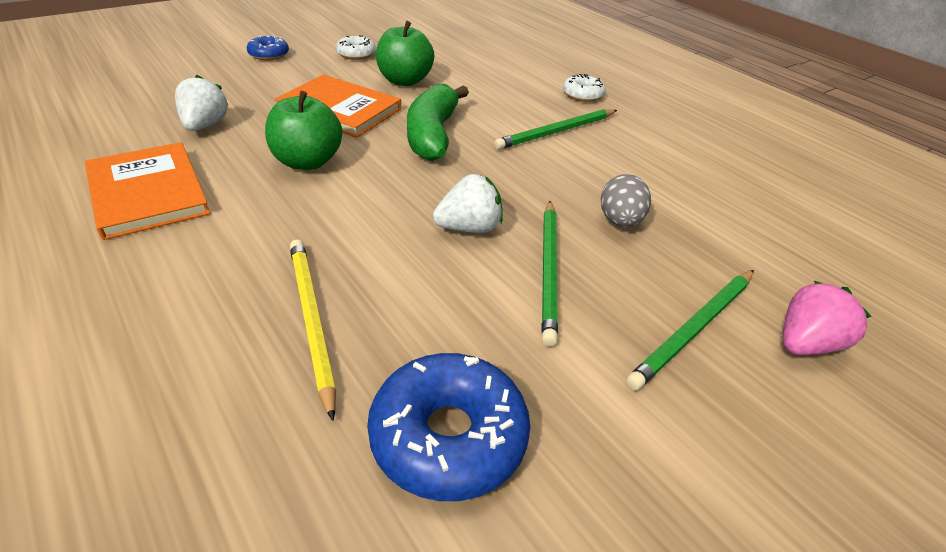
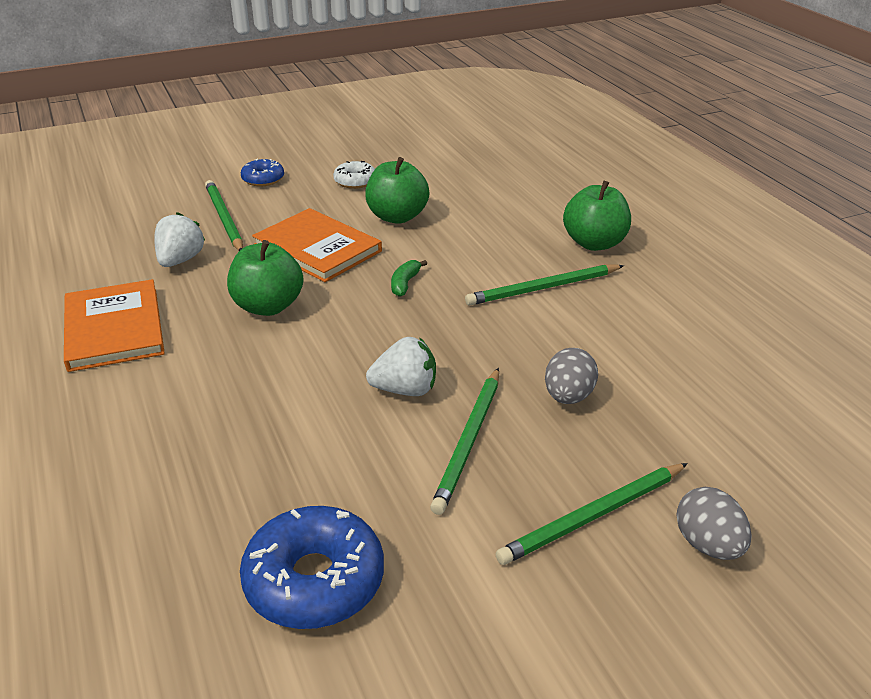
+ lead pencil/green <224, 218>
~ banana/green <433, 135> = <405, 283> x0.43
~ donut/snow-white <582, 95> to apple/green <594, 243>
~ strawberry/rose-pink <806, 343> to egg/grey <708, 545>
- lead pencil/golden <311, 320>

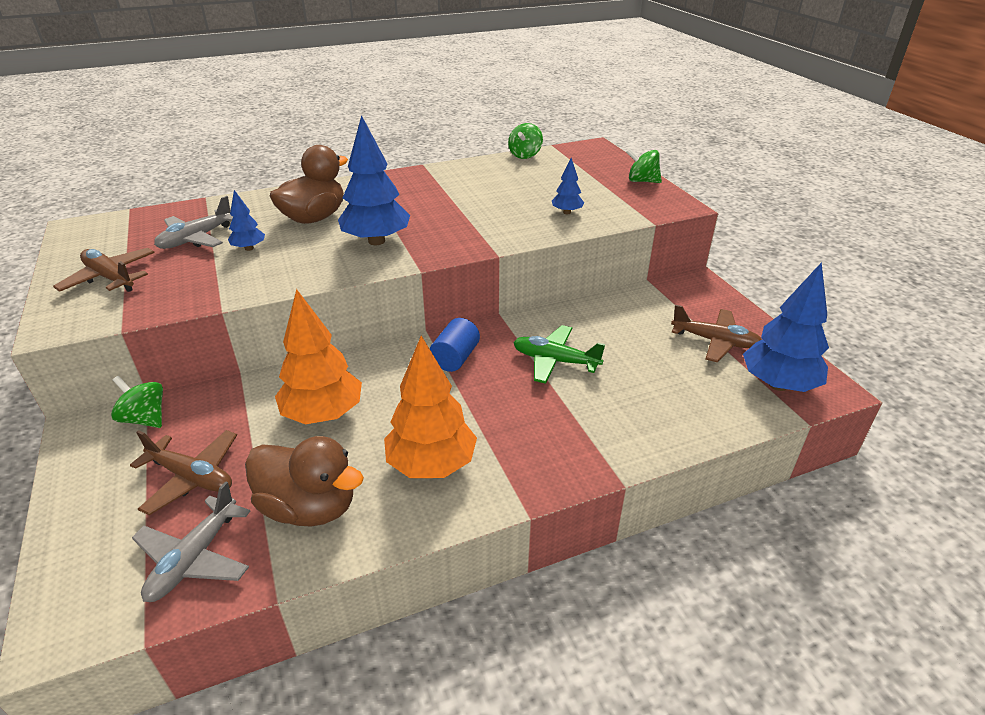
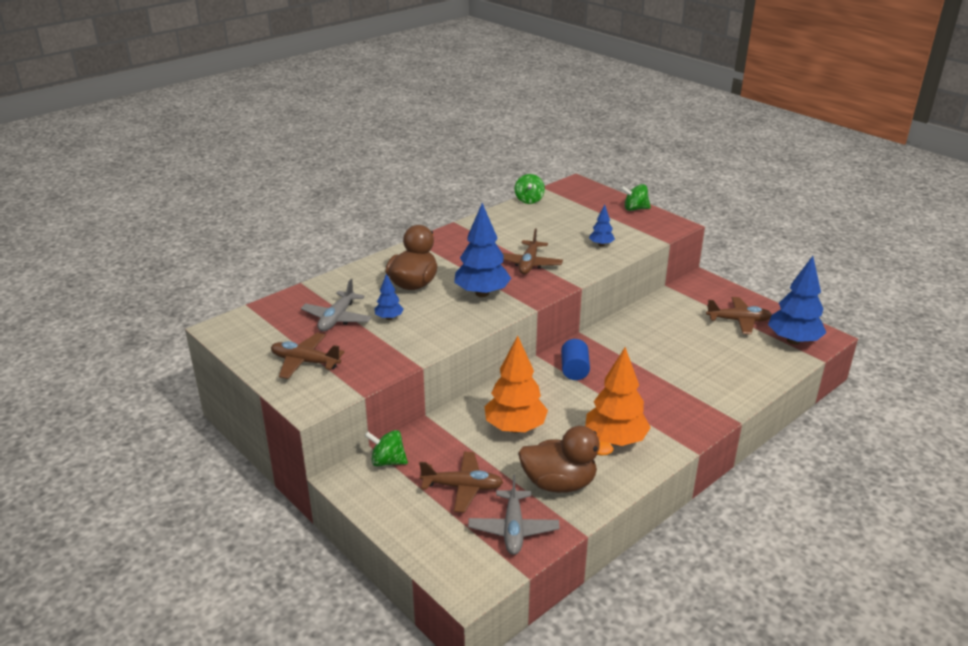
+ plane/brown <529, 264>
- plane/green <555, 361>

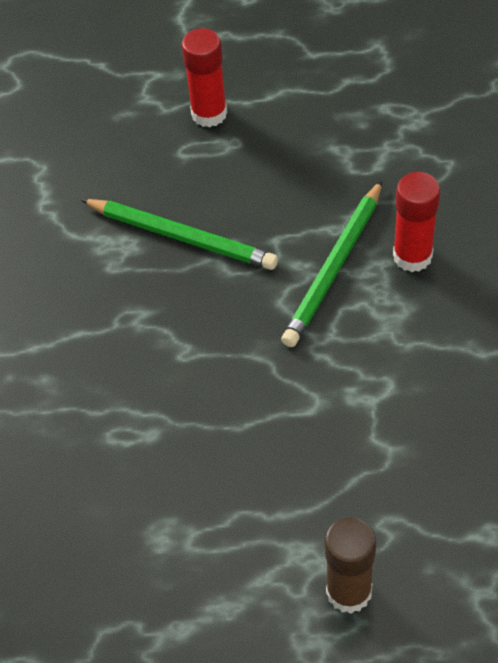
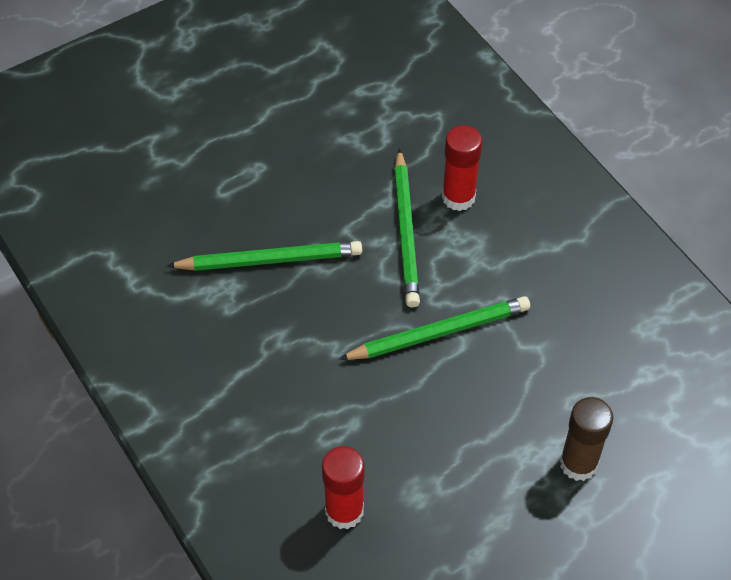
~ glue stick/red <209, 113> to <344, 511>
+ lead pencil/green <439, 332>

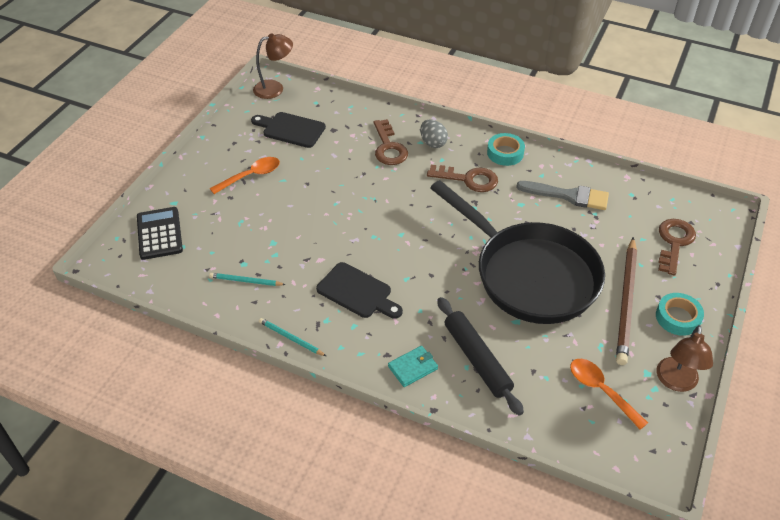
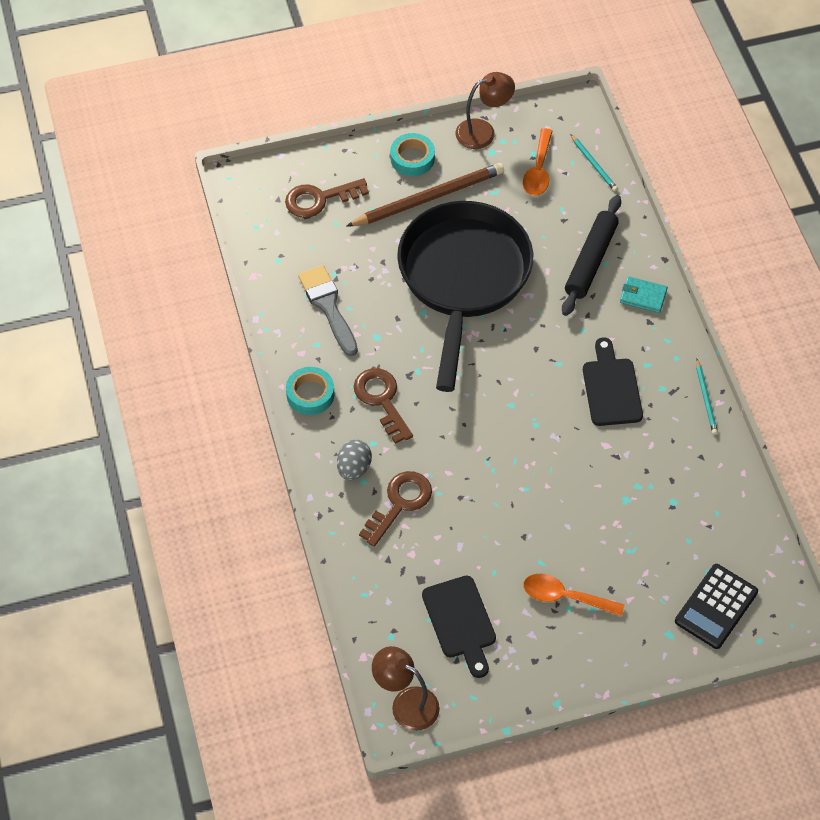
~ lead pencil/teal <246, 281> to <594, 164>

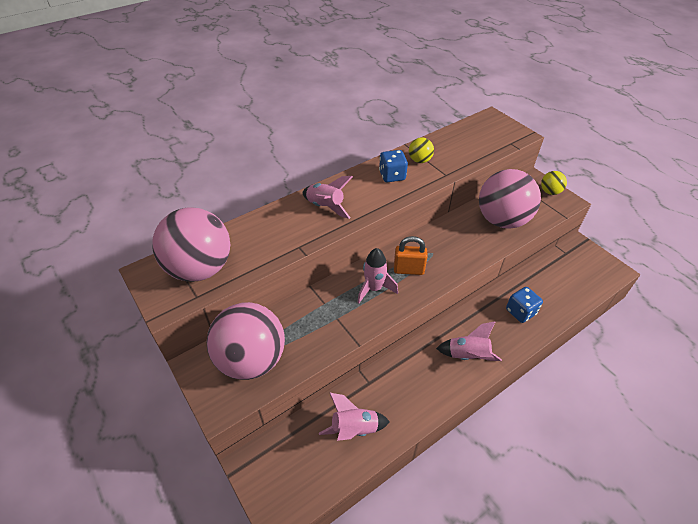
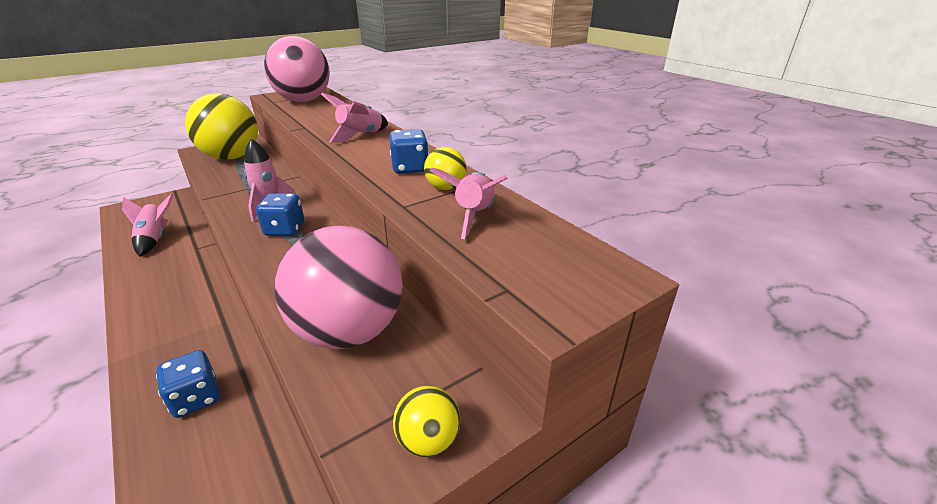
~ sphere/rose-pink <252, 360> to sphere/golden <231, 157>
~ small lock/orange <408, 270> to game die/royal blue <285, 230>
~ toy rocket/rose-pink <468, 356> to <474, 216>

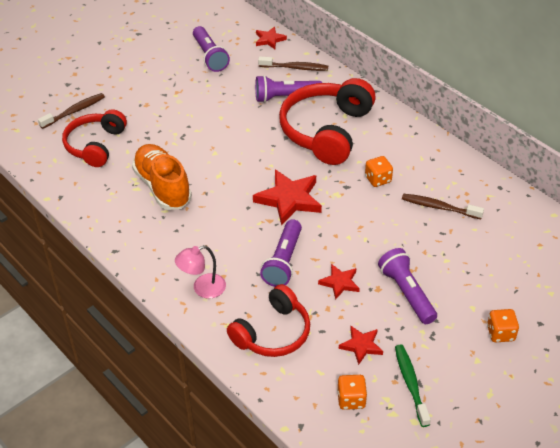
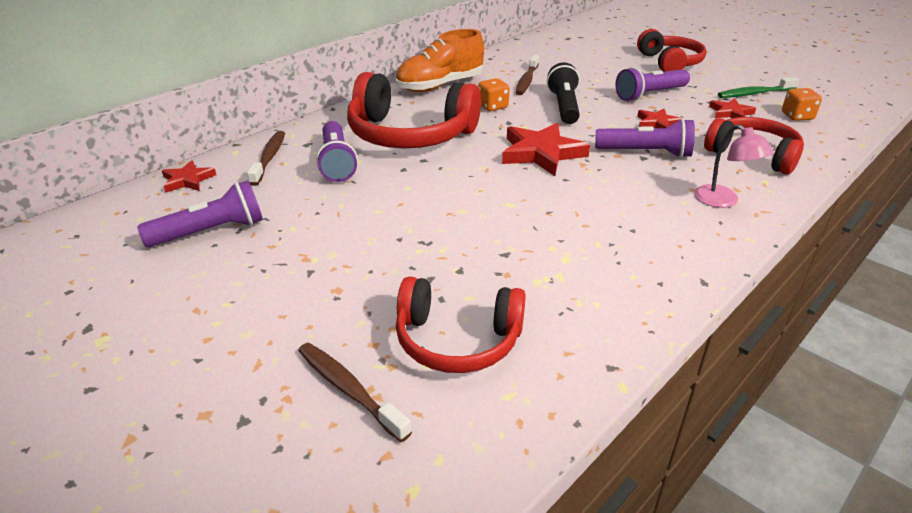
~ lace-up shoe/orange <163, 187> to <440, 86>
+ flashlight/black <564, 106>
~ game die/orange <500, 333> to headset/red <670, 63>

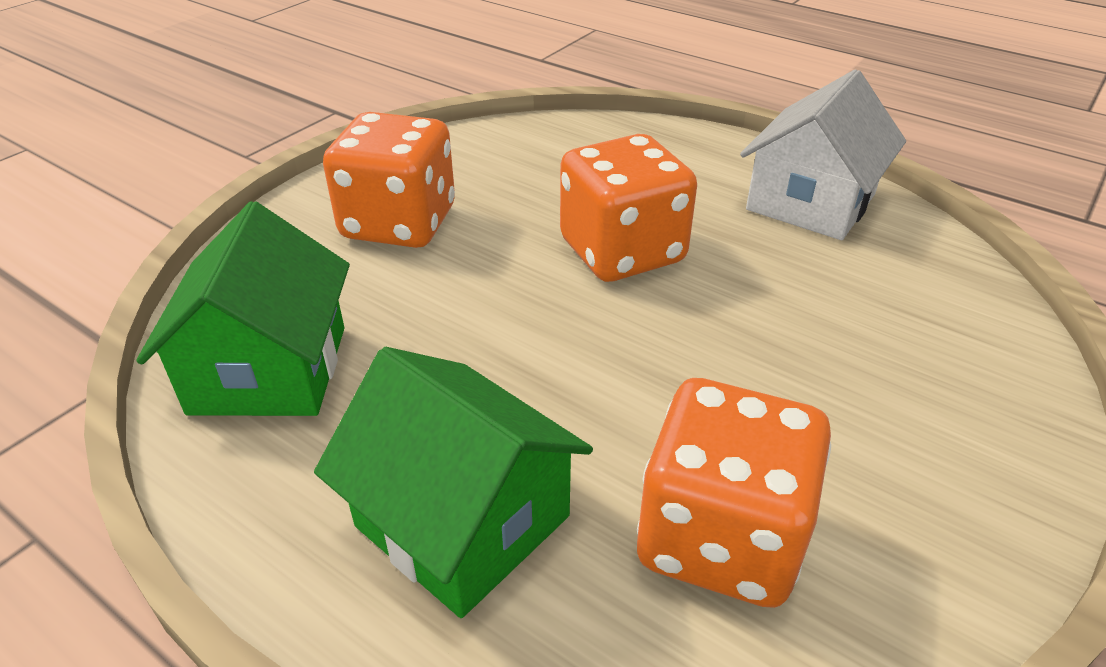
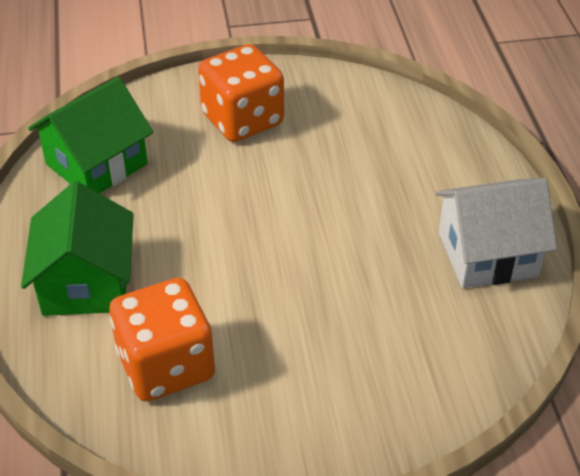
- game die/orange <622, 251>

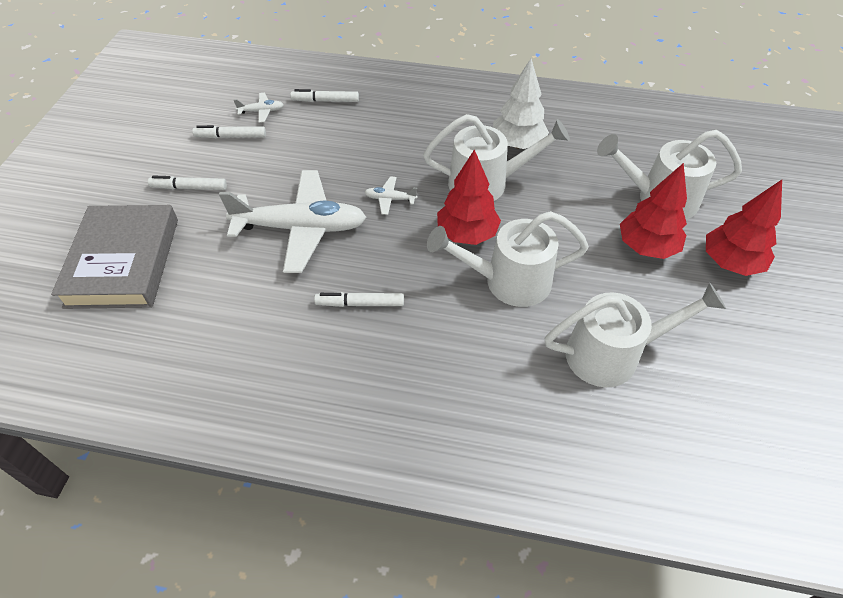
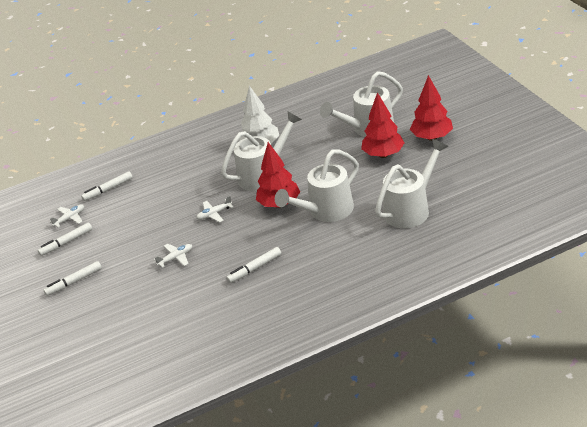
~ plane/snow-white <301, 228> = <176, 258> x0.40
- hardcover/grey <123, 262>

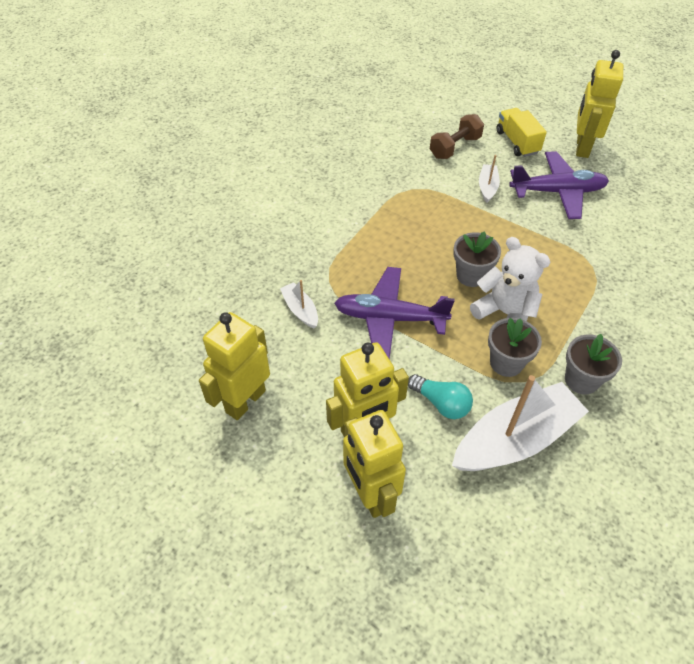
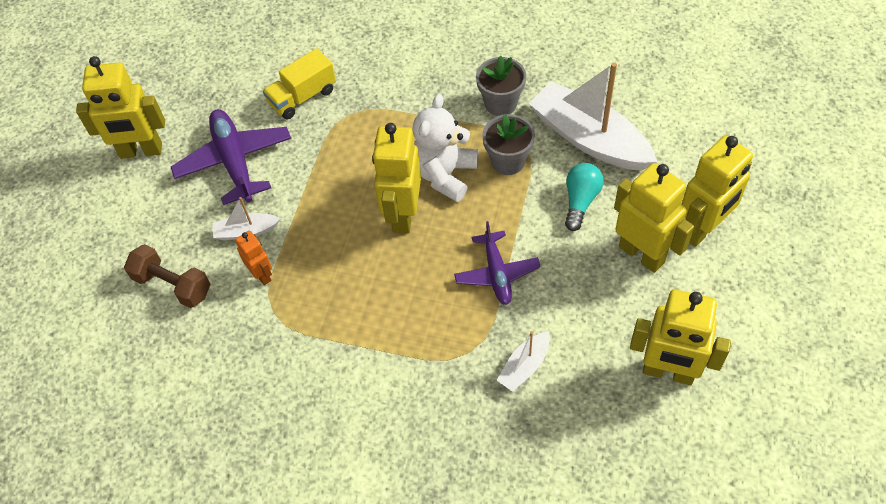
+ robot/orange <262, 275>
~ lorry/golden <517, 142> to <302, 97>
~ potted plant/grey <471, 275> to robot/golden <403, 215>
~ plane/violet <390, 318> = <497, 273> x0.65

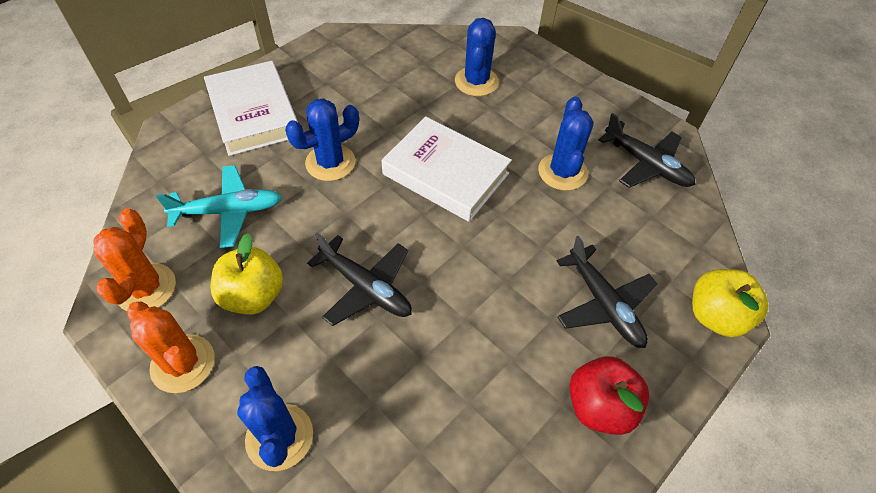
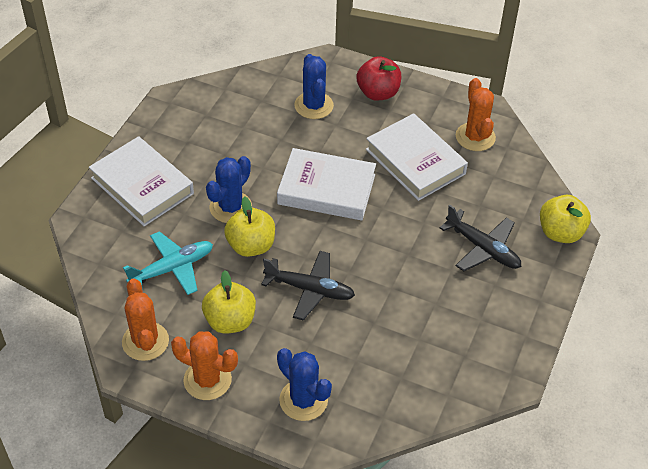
+ apple/golden <251, 246>
~ apple/red <599, 406> to <378, 93>
~ cactus/royal blue <562, 172> to hardcover/snow-white <415, 161>
~ plane/black <646, 164> to cactus/orange <475, 137>

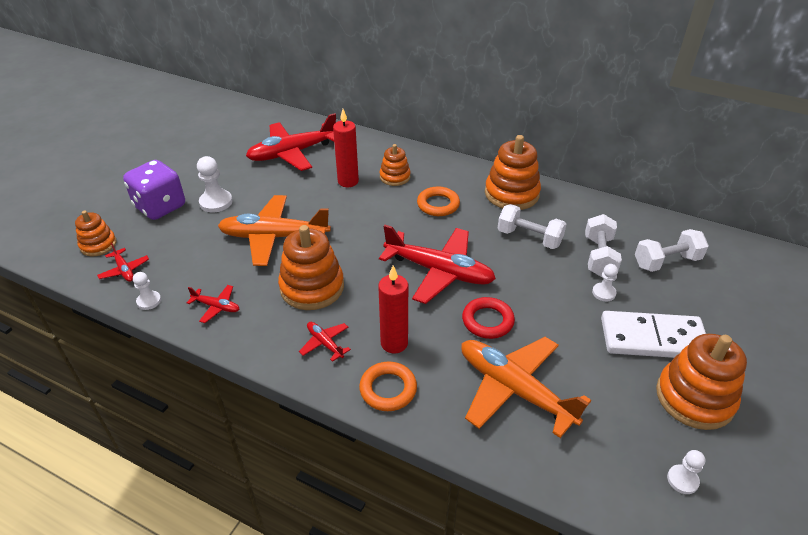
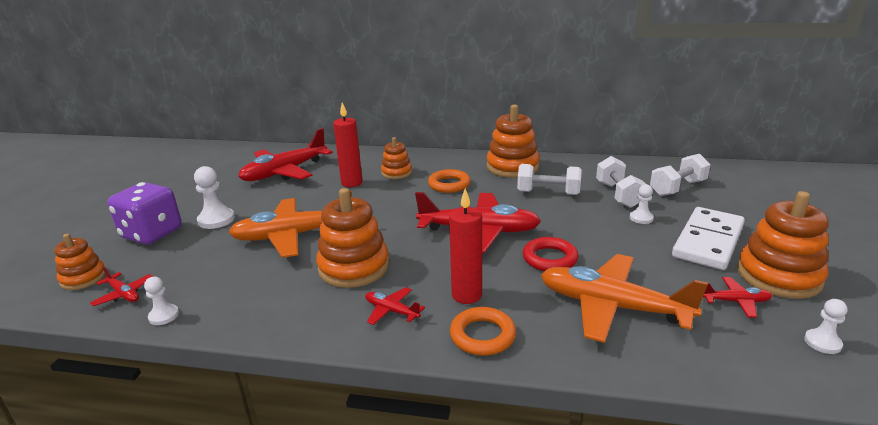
~ domino piece/snow-white <653, 339> = <708, 241> 45 degrees counterclockwise
~ plane/red <216, 307> to <735, 301>

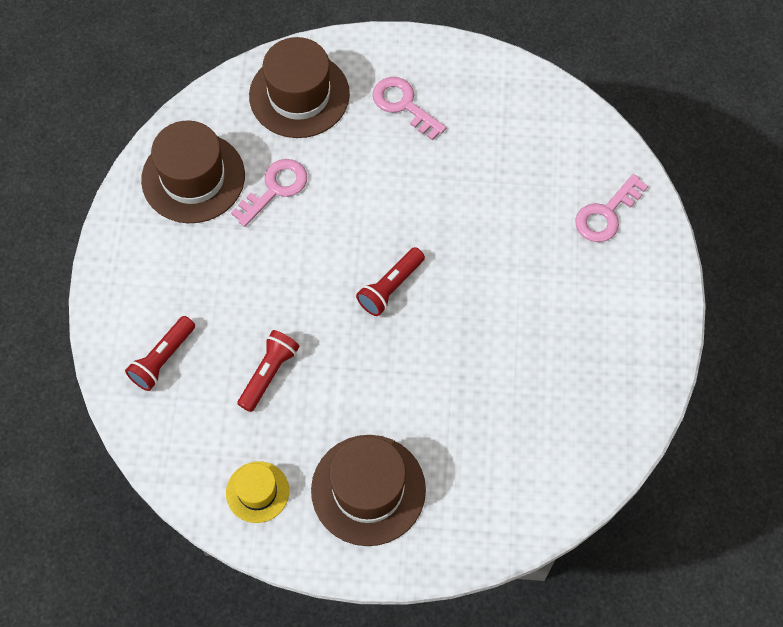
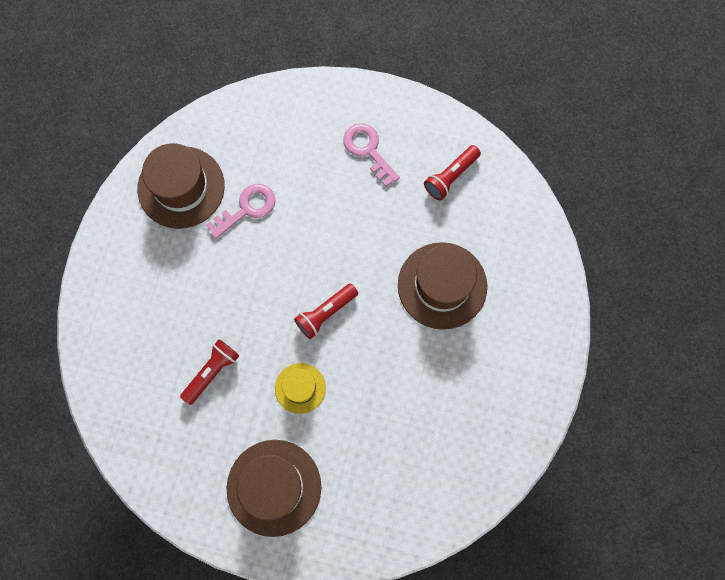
~ hat/golden <257, 492> to <300, 388>
~ hat/brown <299, 95> to <442, 285>
~ flashlight/red <162, 359> to <451, 176>
- door key/rose-pink <606, 214>

